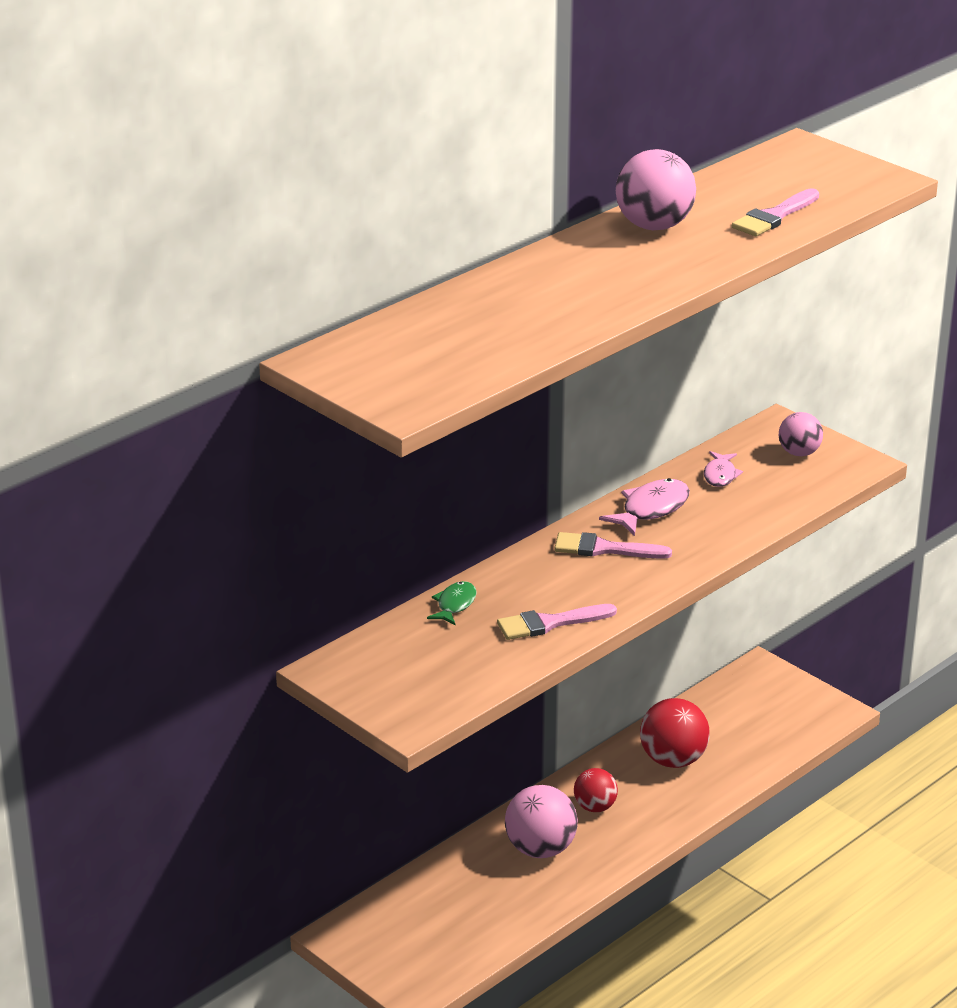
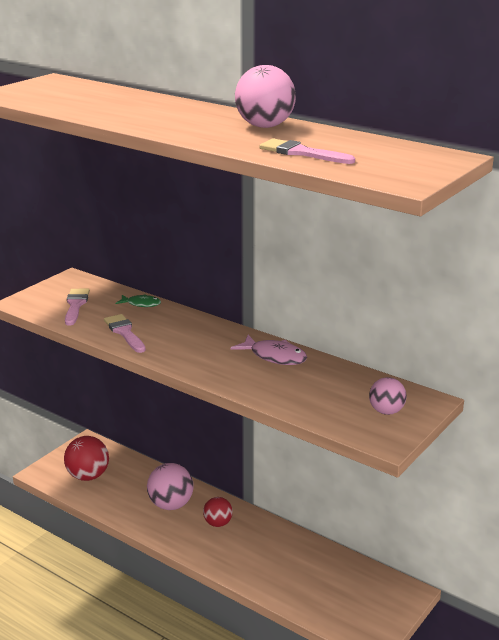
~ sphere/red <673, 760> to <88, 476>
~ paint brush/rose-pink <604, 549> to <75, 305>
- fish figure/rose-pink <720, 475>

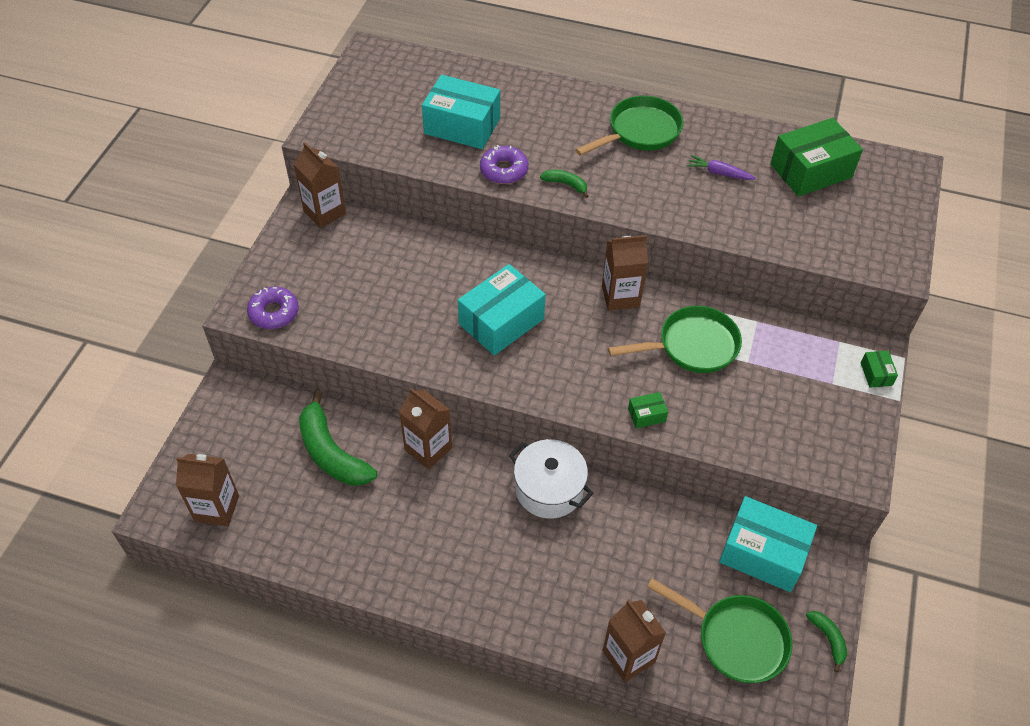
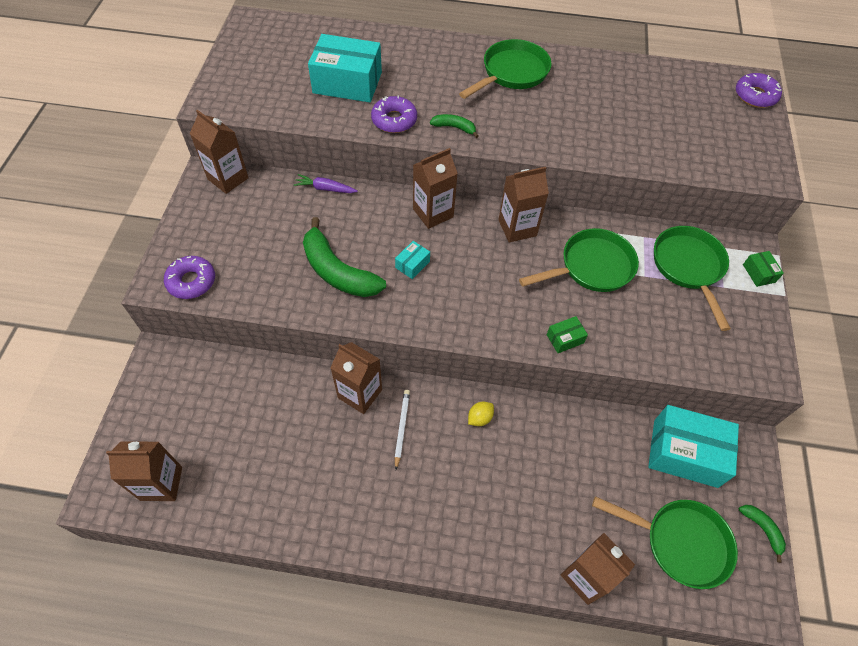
~ carrot/violet <719, 173> to <325, 188>
~ banana/green <331, 452> to <337, 271>
+ lead pencil/snow-white <401, 428>
~ parcel/teal <501, 322> = <412, 264> x0.44
+ carton/brown <433, 213>
~ stockpot/snow-white <549, 489> to citrus fruit/golden <479, 418>
+ frying pan/green <688, 267>
+ donut/violet <755, 96>
- parcel/green <810, 171>

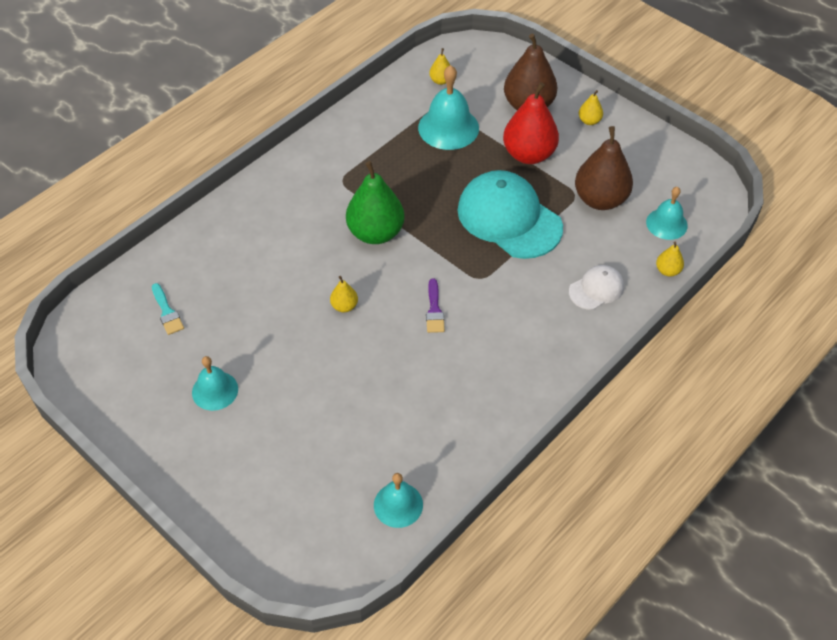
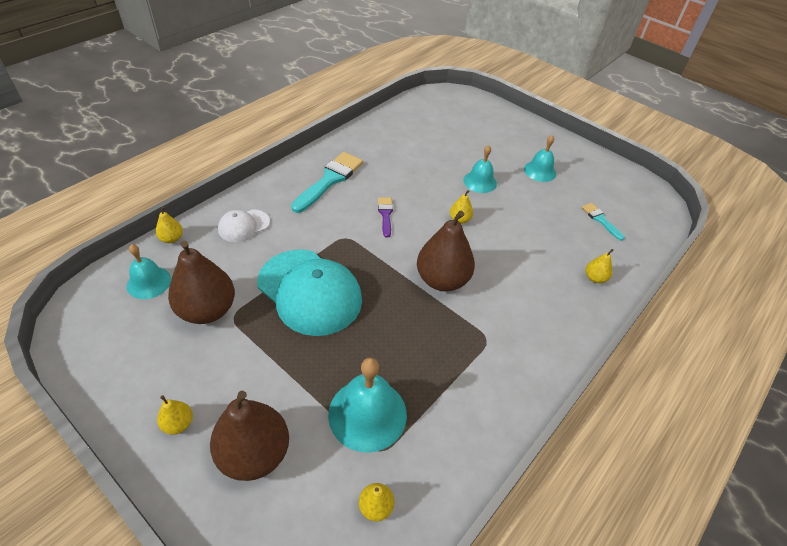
+ paint brush/teal <330, 180>
~ toy pear/green <376, 233> to toy pear/brown <442, 280>
~ school bell/teal <398, 505> to <480, 182>
+ toy pear/golden <595, 278>
- toy pear/red <529, 154>

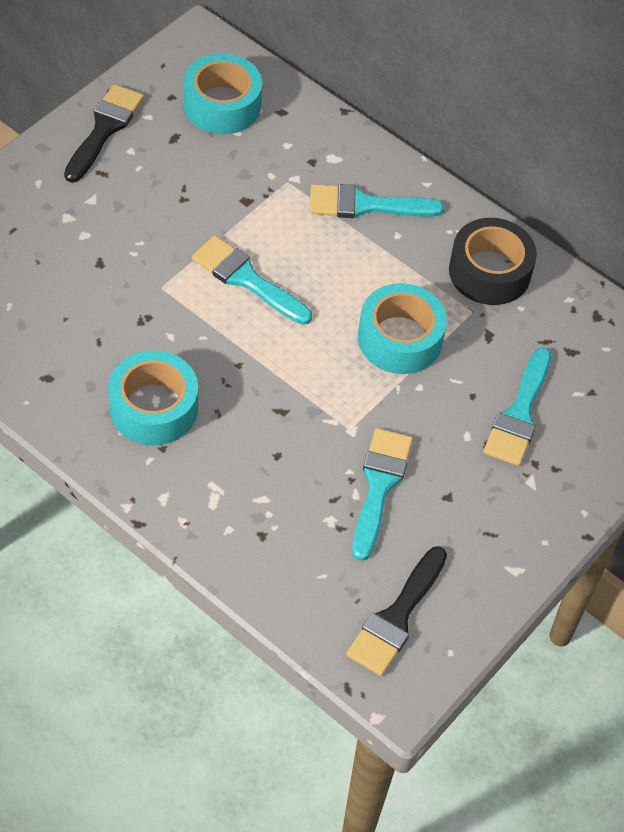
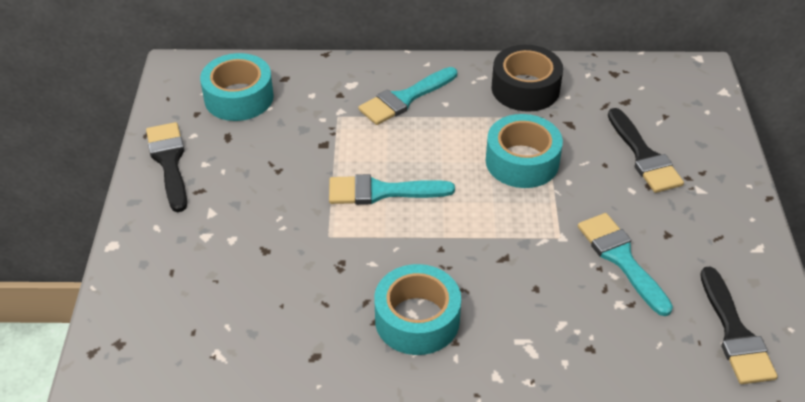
~ paint brush/teal <519, 414> to paint brush/black <644, 156>

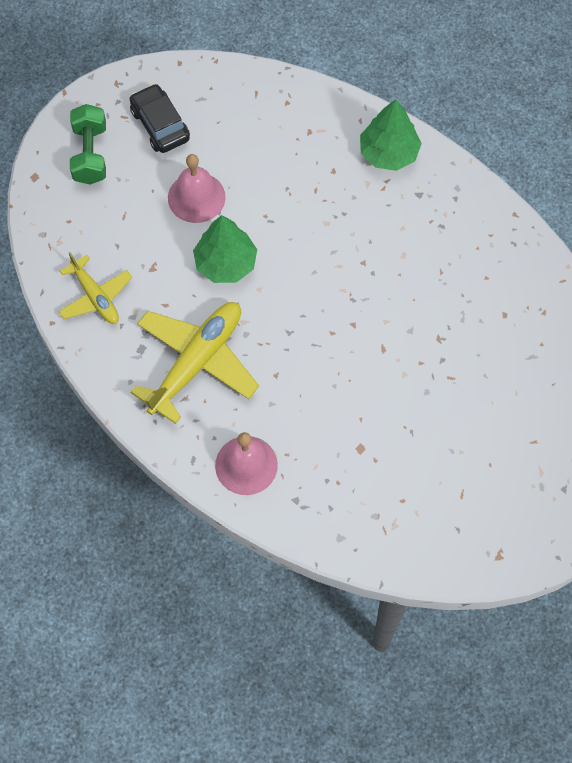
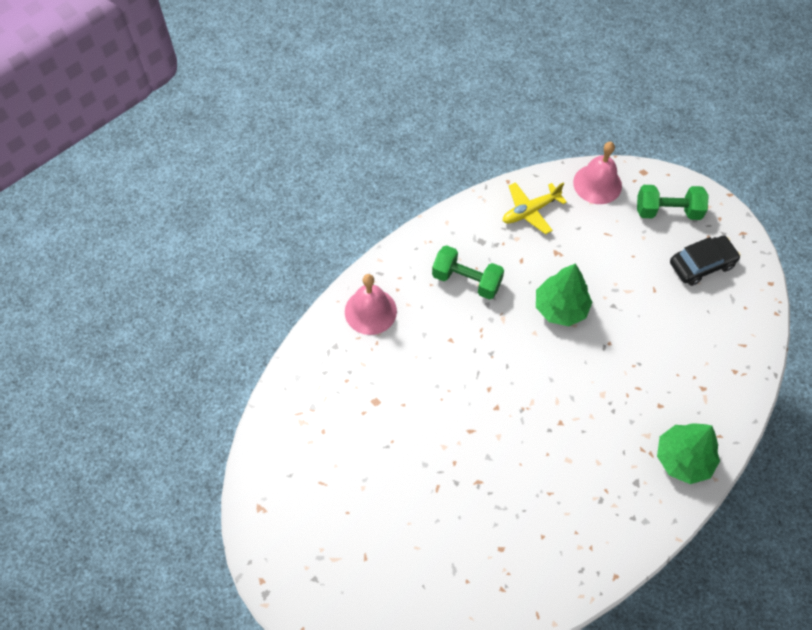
~ plane/golden <197, 362> to hand weight/green <466, 280>
~ school bell/rose-pink <196, 197> to <597, 184>

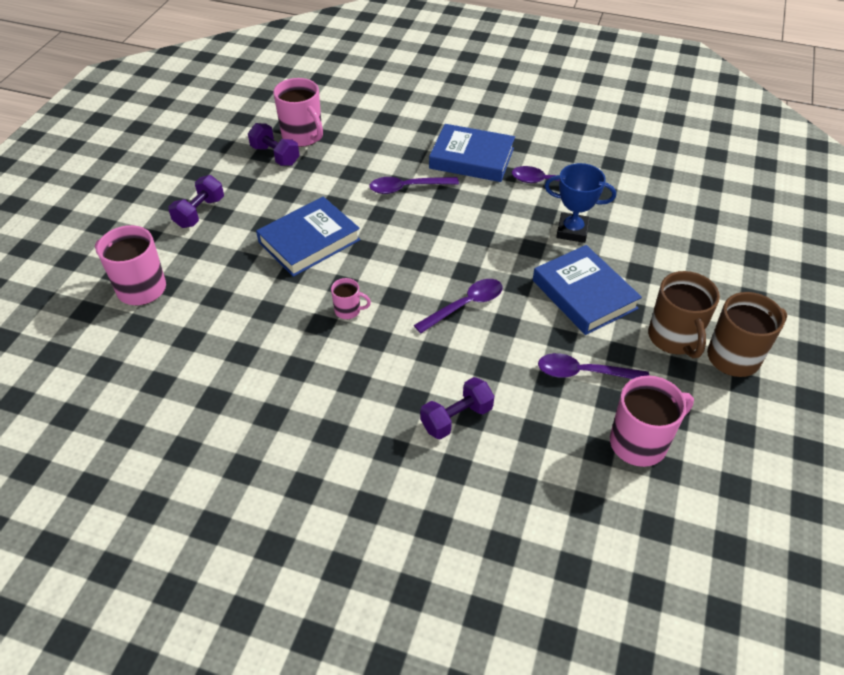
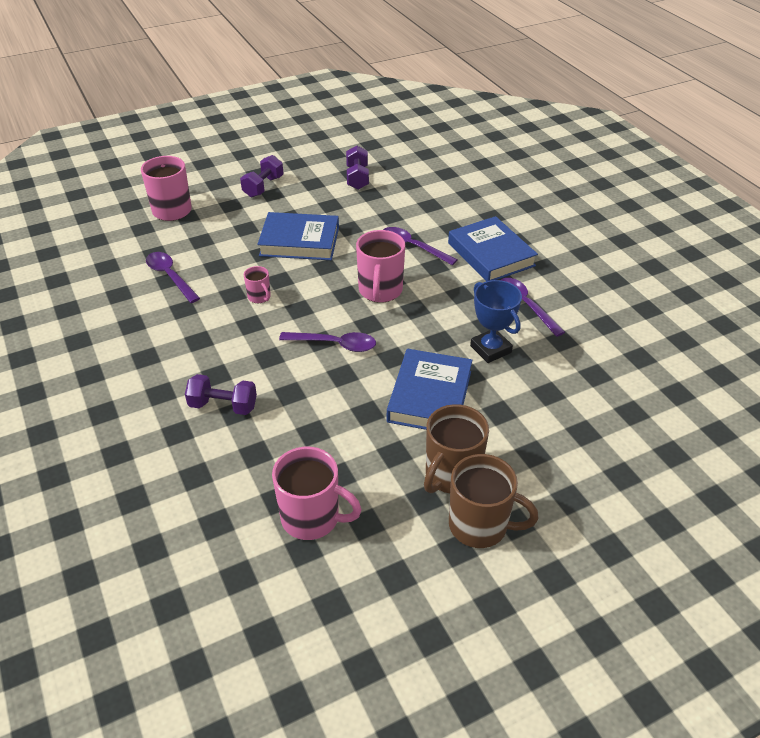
~ spoon/violet <584, 373> to <170, 276>
~ hand weight/violet <199, 212> = <263, 187> 45 degrees counterclockwise
~ coffee mug/rose-pink <303, 136> to <380, 291>

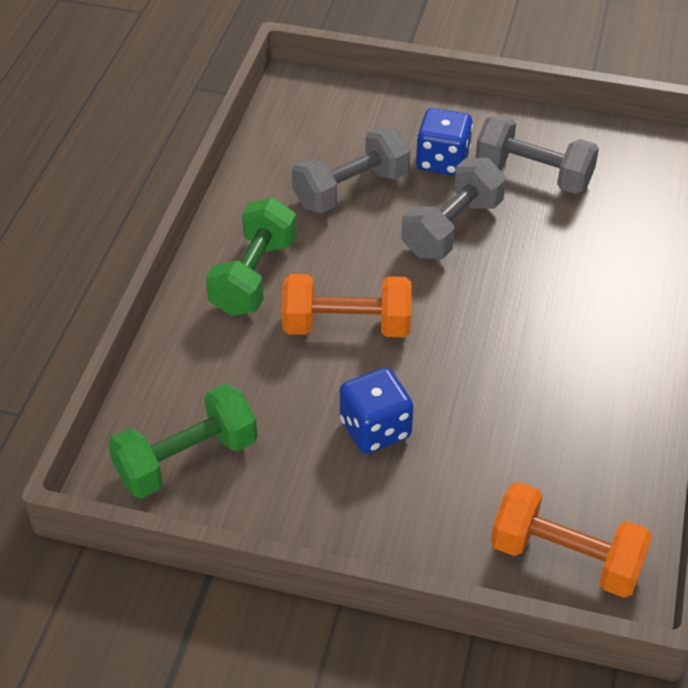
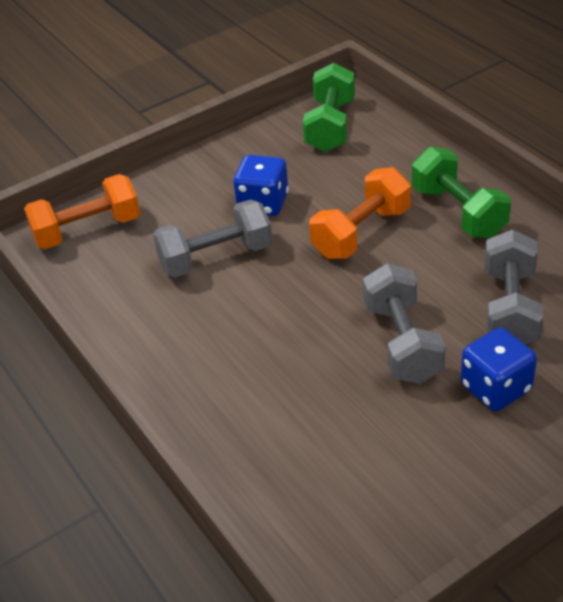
~ hand weight/grey <533, 174> to <216, 258>

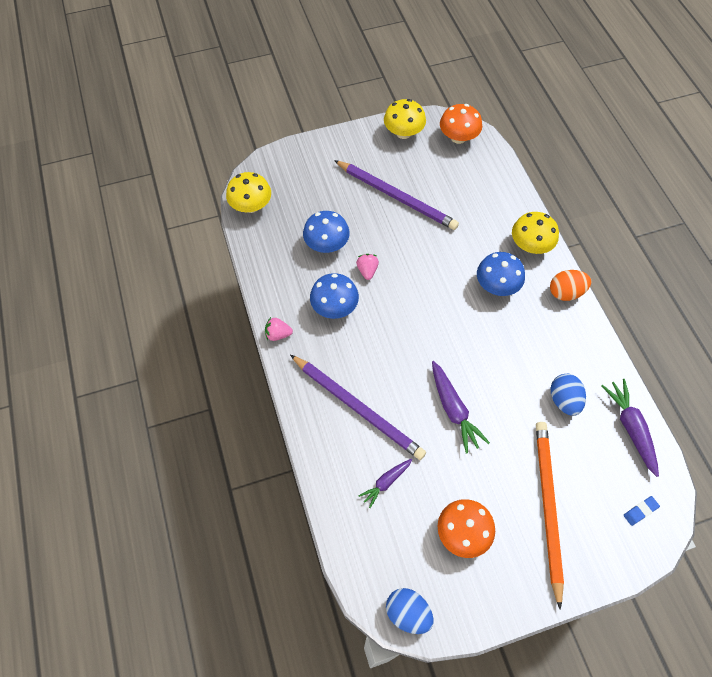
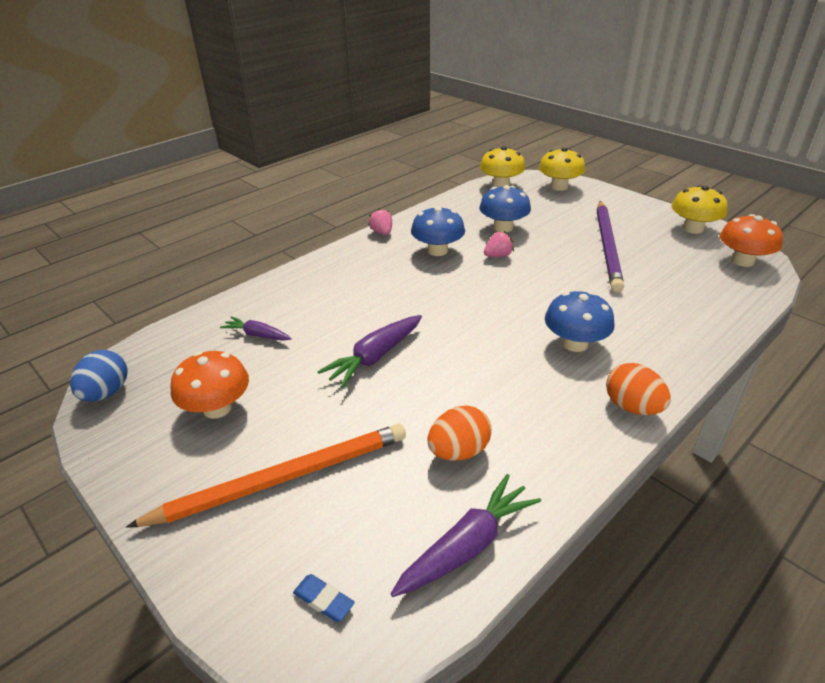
~ egg/royal blue <564, 400> to egg/orange <458, 451>
~ mushroom/golden <530, 245> to <559, 186>
- lead pencil/violet <358, 408>

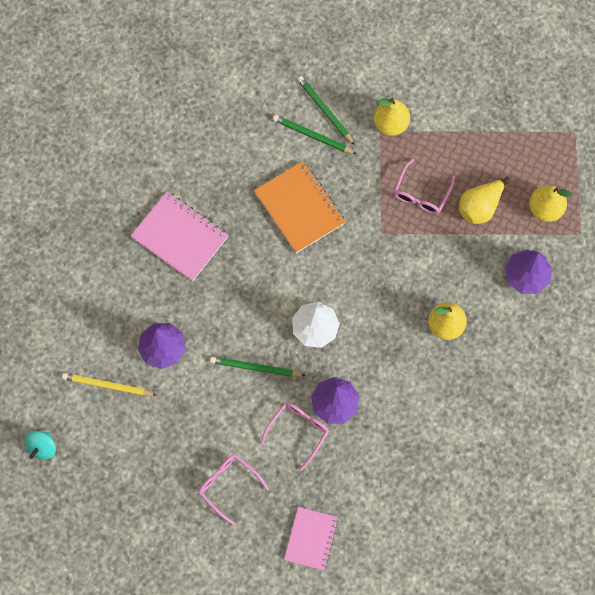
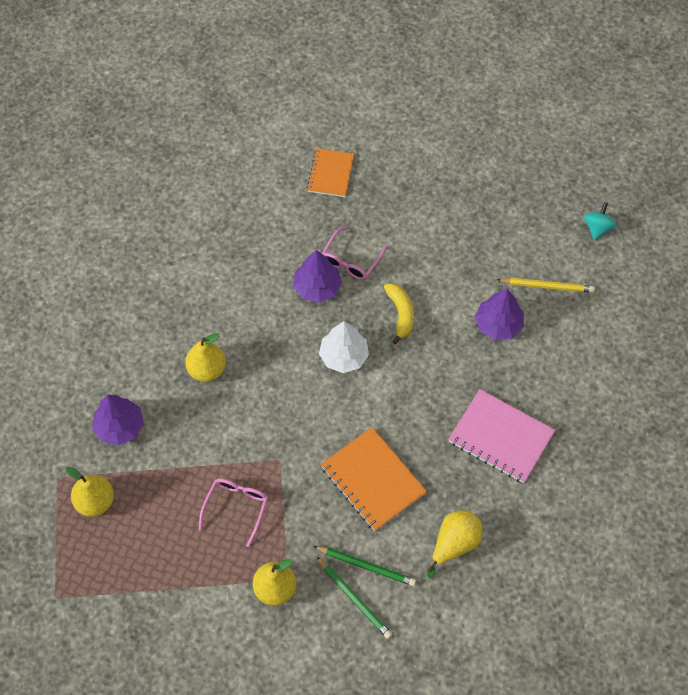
~ notepad/rose-pink <311, 538> to notepad/orange <330, 174>
~ lead pencil/green <255, 368> to banana/golden <401, 314>
~ toy pear/golden <480, 207> to <454, 544>
- glasses/rose-pink <228, 486>

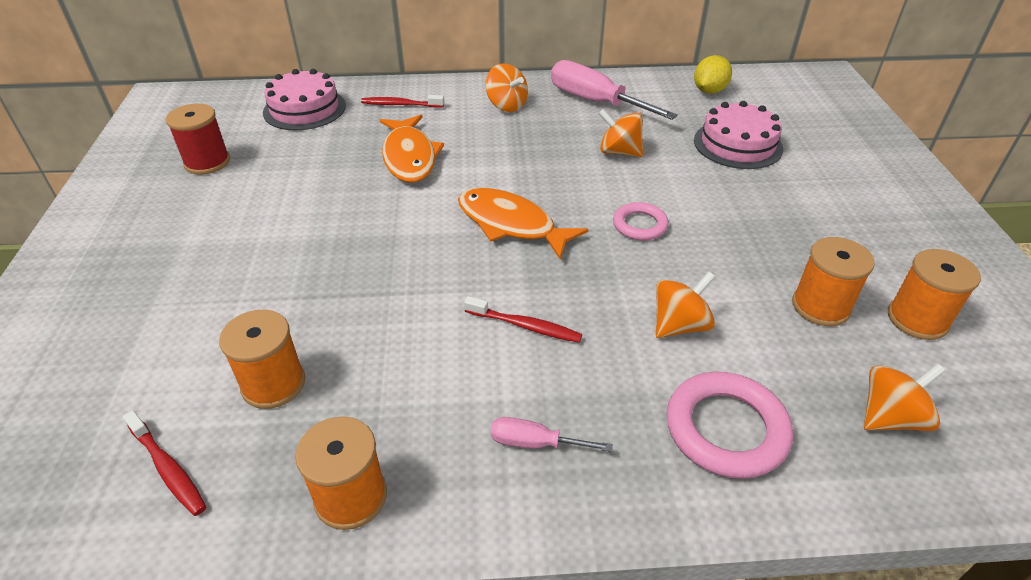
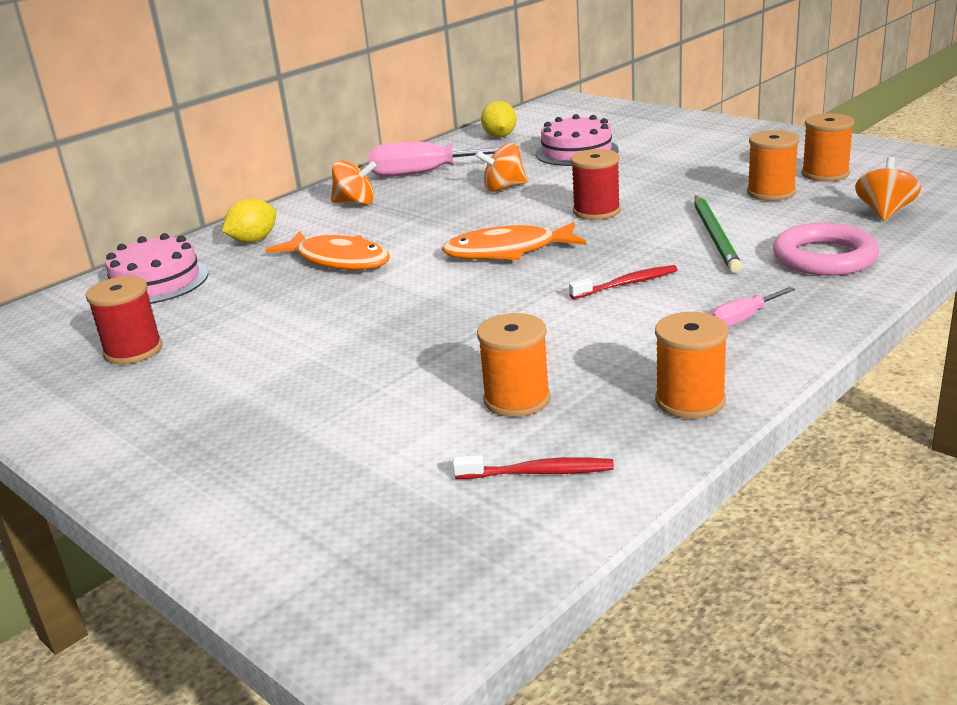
~ dental brush/red <401, 104> to citrus fruit/golden <253, 240>
~ torus/rose-pink <640, 225> to spool/red <596, 211>
~ toy top/orange <679, 325> to lead pencil/green <715, 236>

